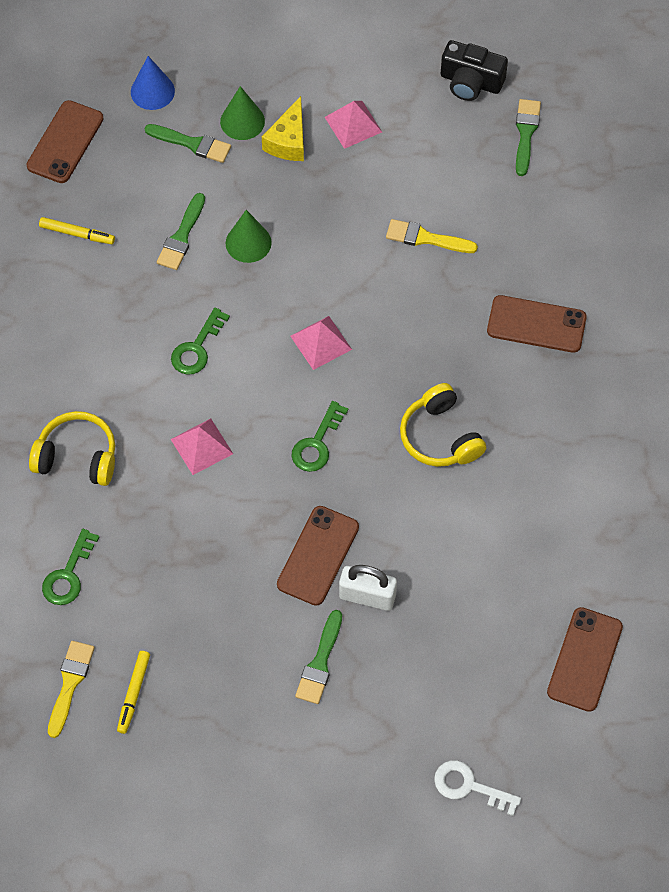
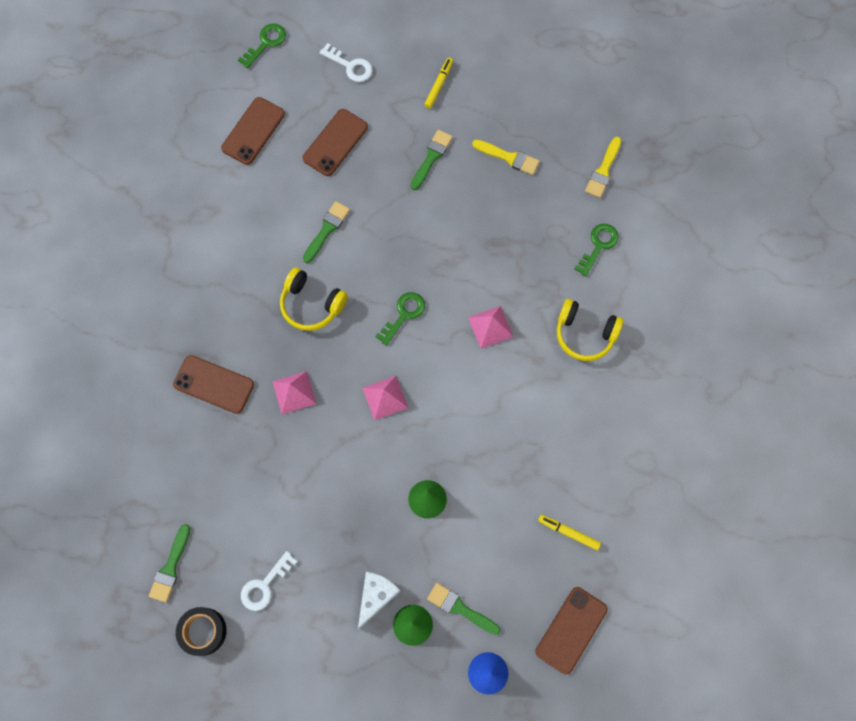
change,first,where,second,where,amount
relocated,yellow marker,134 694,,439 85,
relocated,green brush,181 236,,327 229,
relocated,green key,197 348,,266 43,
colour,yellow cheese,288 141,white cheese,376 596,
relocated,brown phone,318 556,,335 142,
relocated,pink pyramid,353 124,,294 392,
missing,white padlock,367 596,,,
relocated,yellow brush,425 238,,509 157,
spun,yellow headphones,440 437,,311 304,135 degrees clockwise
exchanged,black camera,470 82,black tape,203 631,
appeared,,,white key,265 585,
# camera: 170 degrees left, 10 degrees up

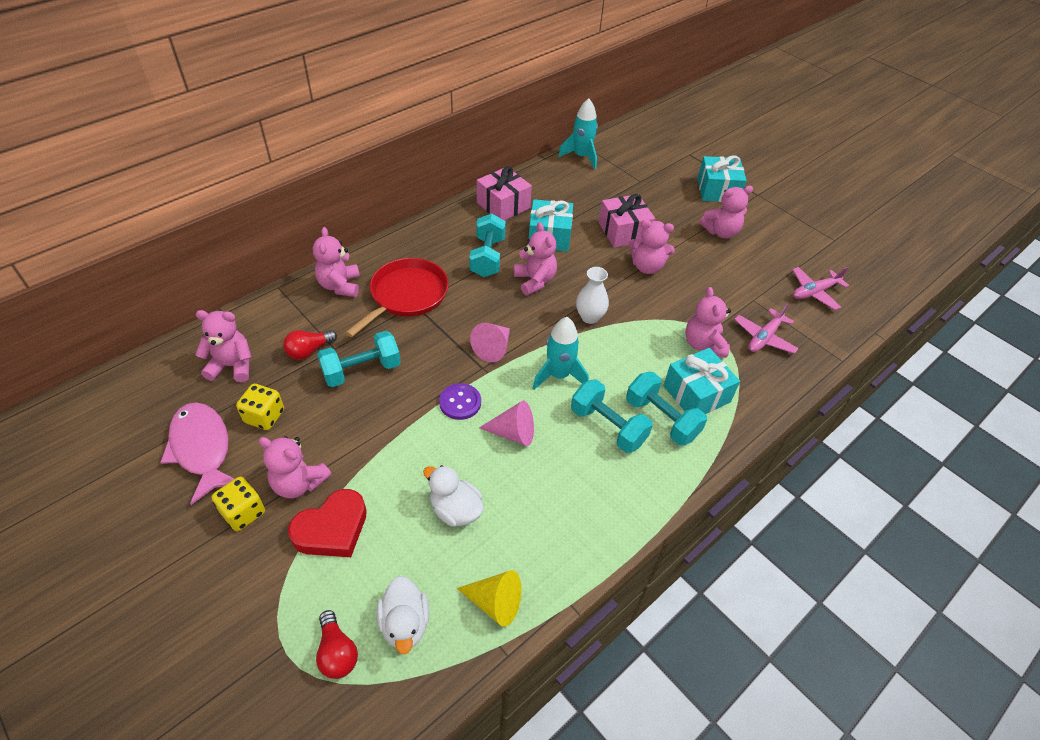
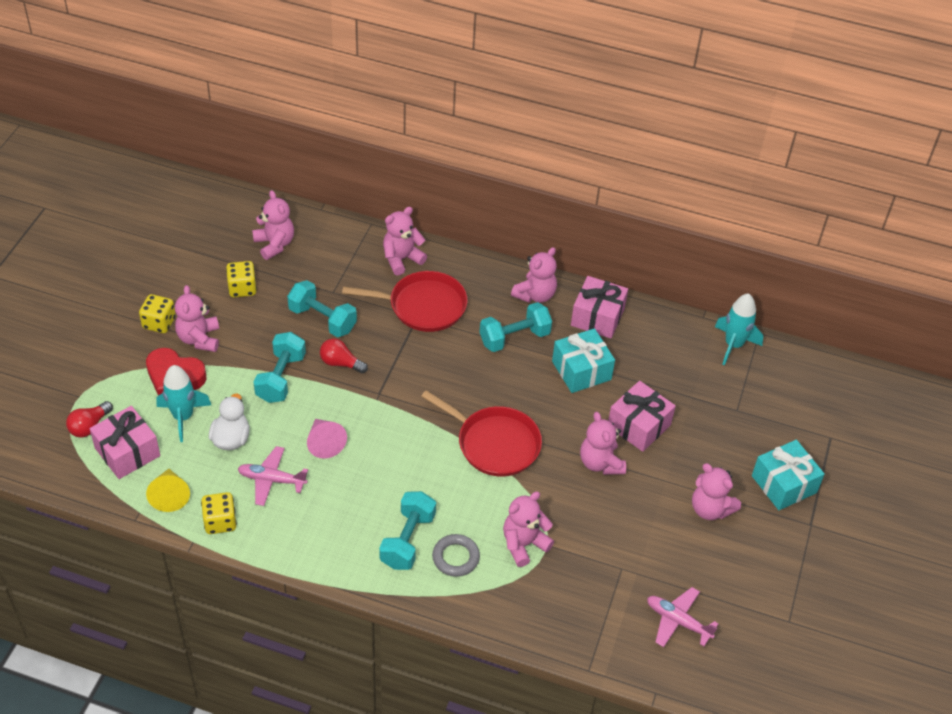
change,first,where,second,where,amount
missing,pink fish,202 449,,,
relocated,red light bulb,309 351,,340 363,
exchanged,white duck,405 623,pink gift,127 452,
missing,purple button,460 402,,,
missing,pink cone,493 348,,,
relocated,pink teddy bear,535 281,,535 295,
relocated,turquoise rocket,559 375,,183 417,
relocated,turquoise dumbbell,608 426,,281 378,
exchanged,white vase,590 317,red pan,494 443,
exchanged,turquoise gift,696 394,grey ring,455 557,
relocated,pink plane,764 337,,272 480,
appeared,,,yellow dice,220 522,
# camera: 60 degrees right, 0 degrees up

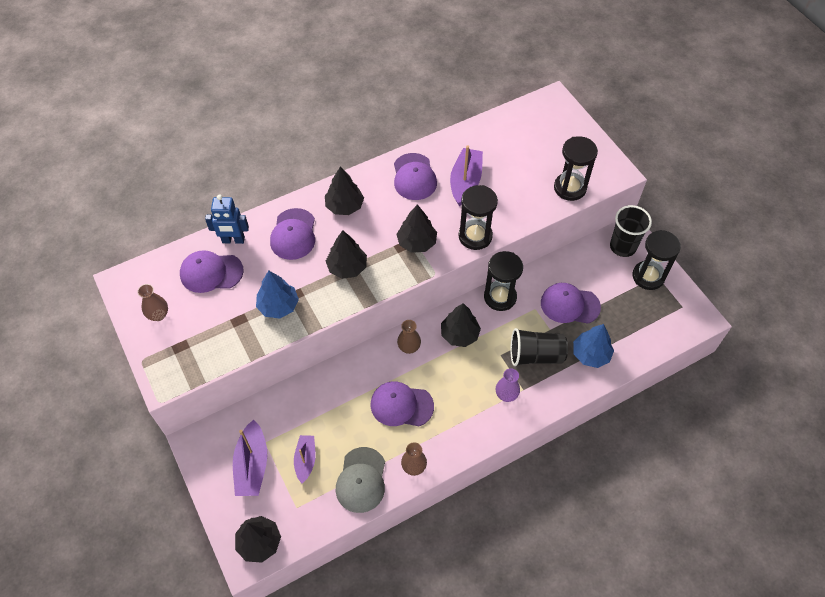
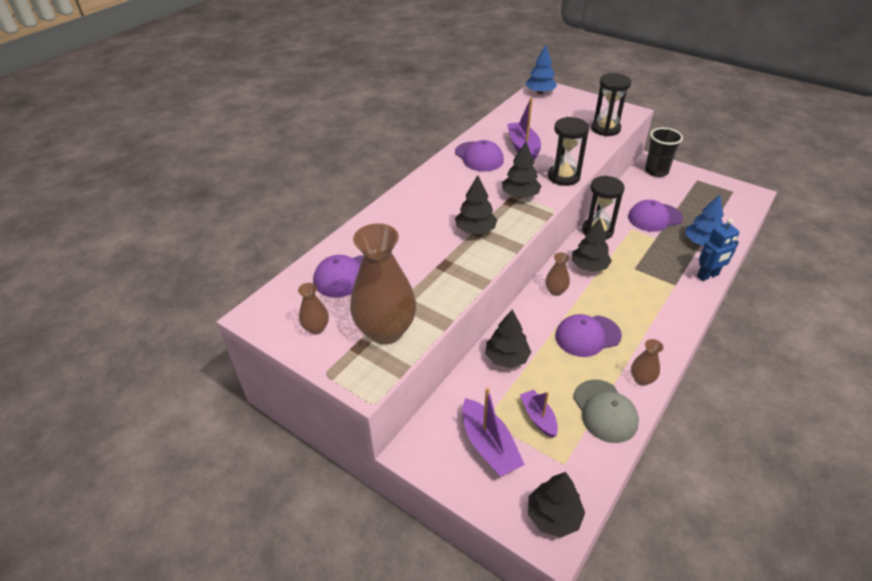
change,first,where,second,where,amount
relocated,blue robot,233 240,,708 276,
relocated,blue tree,278 306,,540 92,
missing,purple cap,293 234,,,
relocated,black tree,344 206,,507 358,
missing,purple vase,506 395,,,
missing,black cup,535 355,,,
missing,black hourglass,648 276,,,
appeared,,,brown vase,386 331,
# camera: 25 degrees left, 15 degrees down

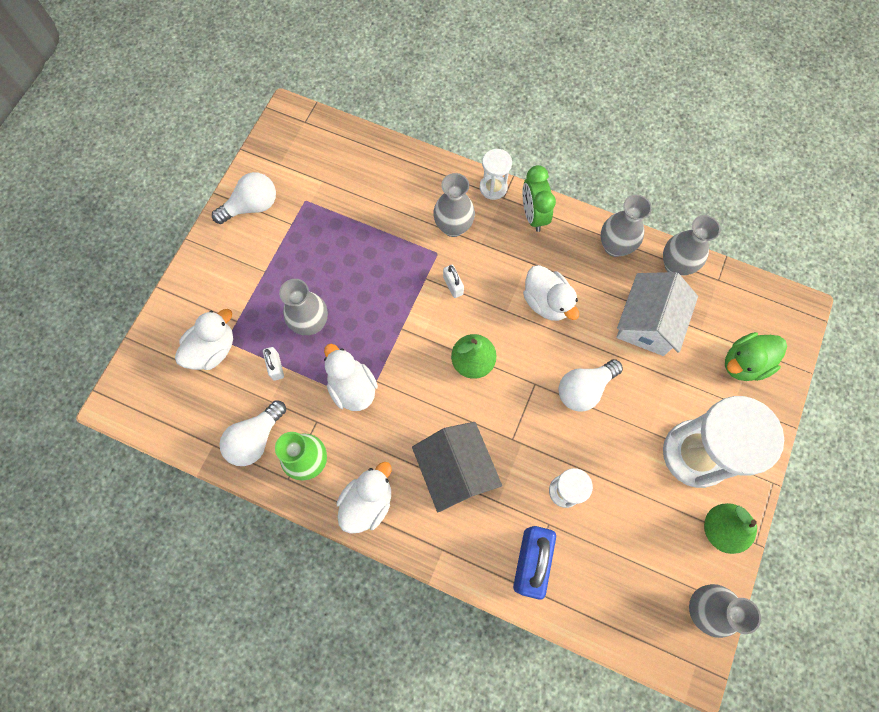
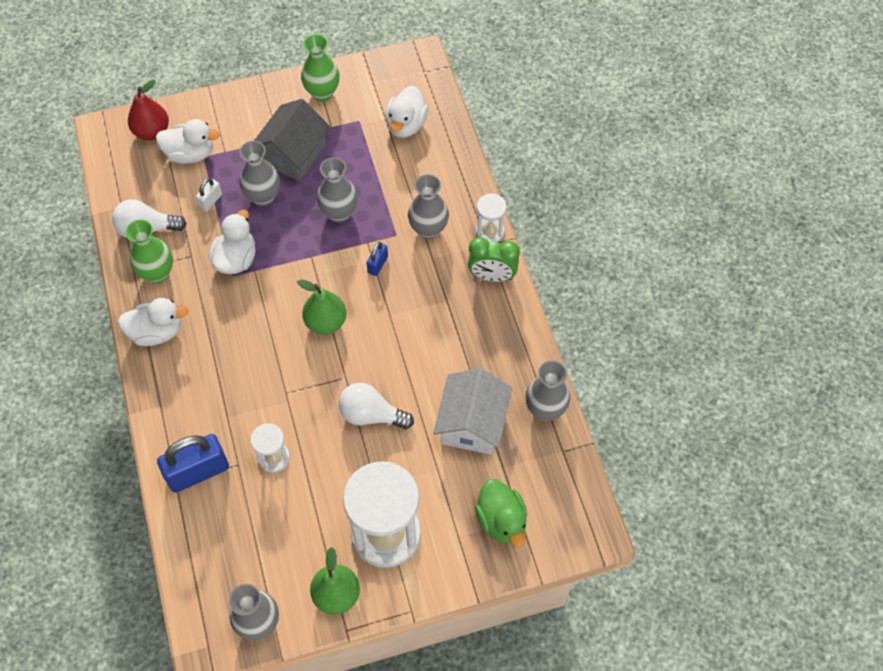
change,first,where,second,where,amount
exchanged,white light bulb,252 206,green vase,322 93,
relocated,grey house,455 470,,293 154,
colour,white padlock,453 285,blue padlock,377 264,
spun,green clock,533 215,,492 276,120 degrees counterclockwise
relocated,white duck,546 302,,406 125,
relocated,grey vase,615 246,,339 213,
spun,white house,648 323,,472 423,60 degrees counterclockwise
spun,green duck,744 363,,501 520,135 degrees counterclockwise
appeared,,,red pear,152 131,
# camera: 50 degrees right, 10 degrees down

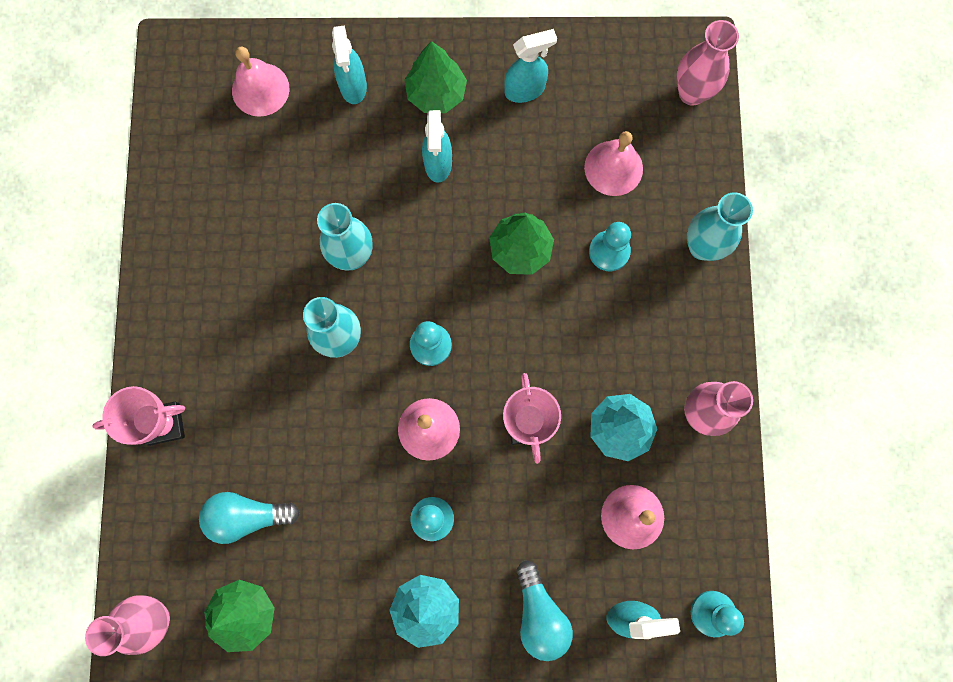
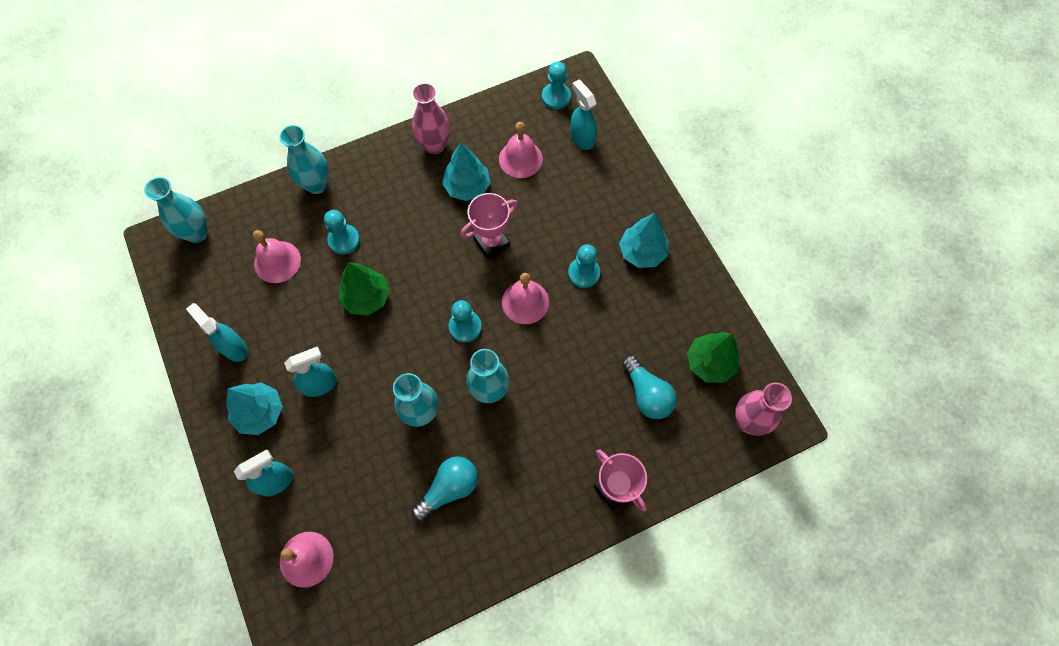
change,first,where,second,where,amount
colour,green tree,436 93,turquoise tree,260 412,
relocated,turquoise light bulb,539 614,,449 489,
colour,pink vase,692 93,turquoise vase,197 233,
# camera: 115 degrees left, 10 degrees down

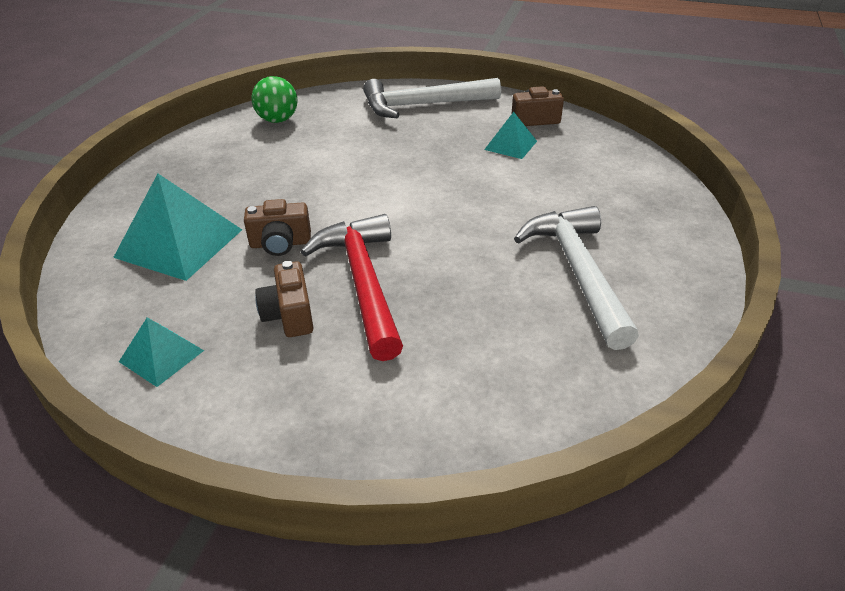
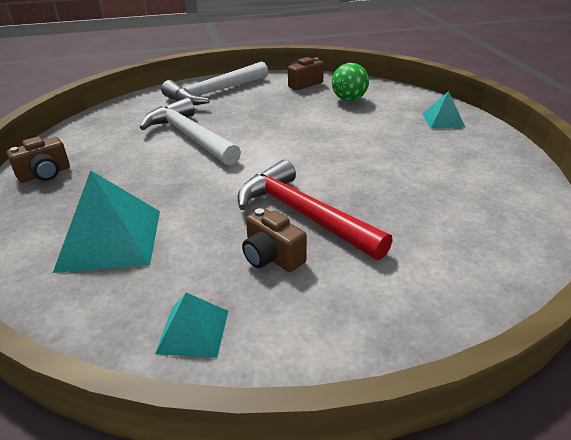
change,first,where,second,where,amount
relocated,brown camera,280 244,,45 174,
relocated,green ball,278 120,,349 99,
relocated,turquoise pyramid,510 145,,443 120,
relocated,white hammer,577 272,,190 136,
# camera: 30 degrees left, 5 degrees down

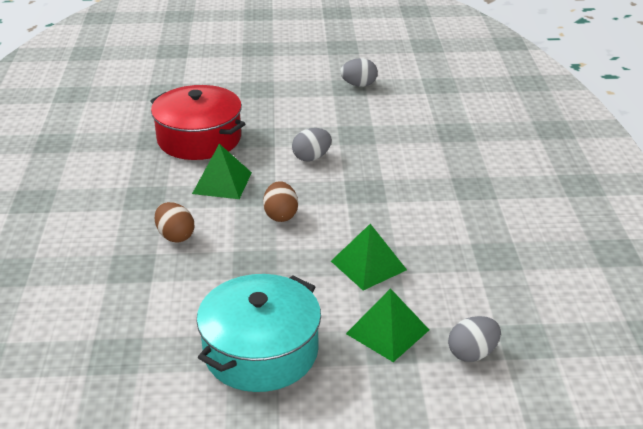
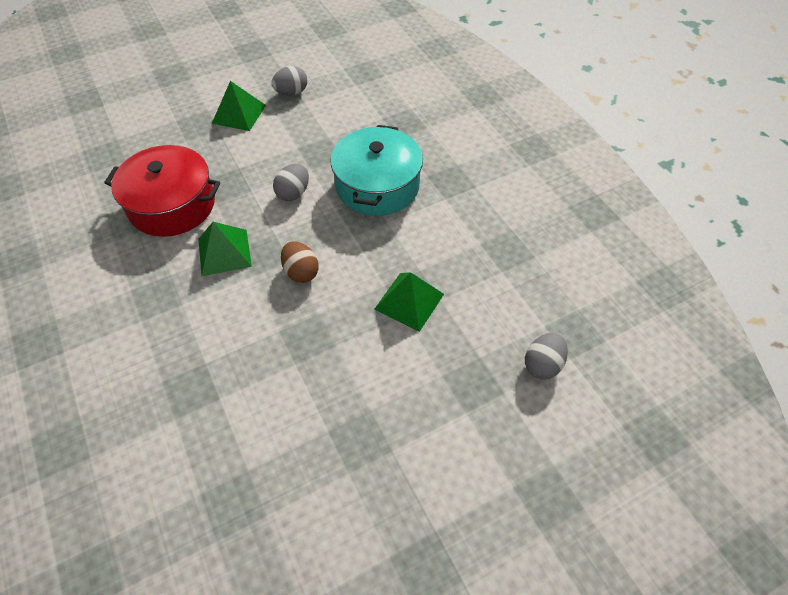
change,first,where,second,where,amount
missing,brown egg,175 236,,,
relocated,turquoise pot,261 351,,377 186,
relocated,green pyramid,387 331,,239 114,
# camera: 25 degrees left, 20 degrees up

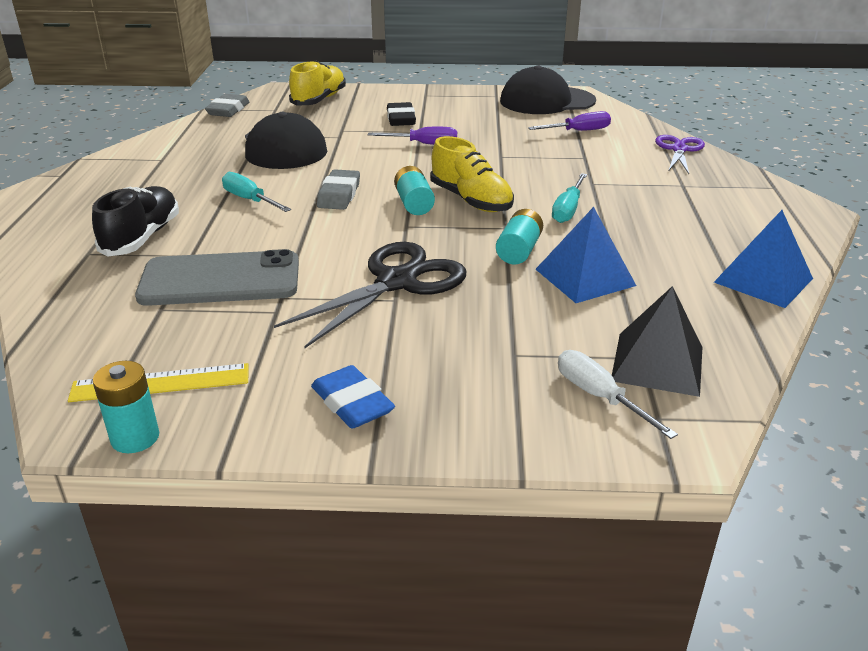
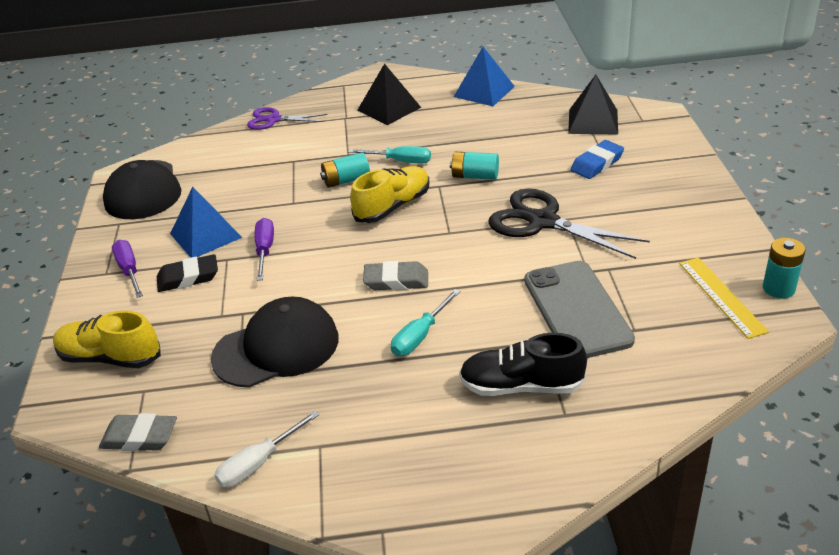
change,first,where,second,where,amount
relocated,blue eraser,352 403,,597 163,
relocated,turquoise battery,414 203,,346 180,
relocated,purple screwdriver,578 131,,129 270,
relocated,blue pyramid,584 277,,205 235,
relocated,white screwdriver,599 397,,258 463,
appeared,,,black pyramid,389 109,
# camera: 95 degrees left, 5 degrees up

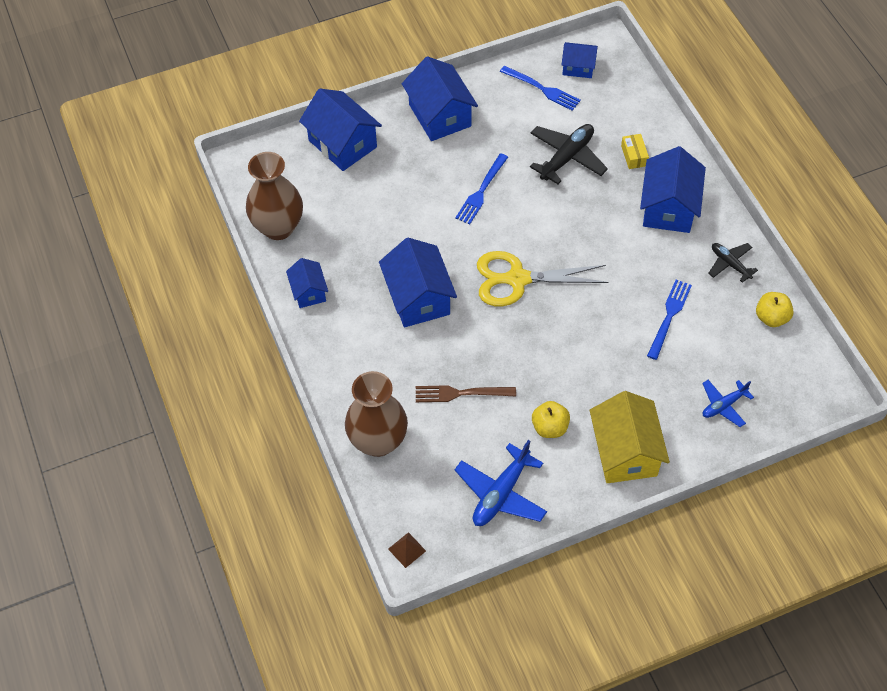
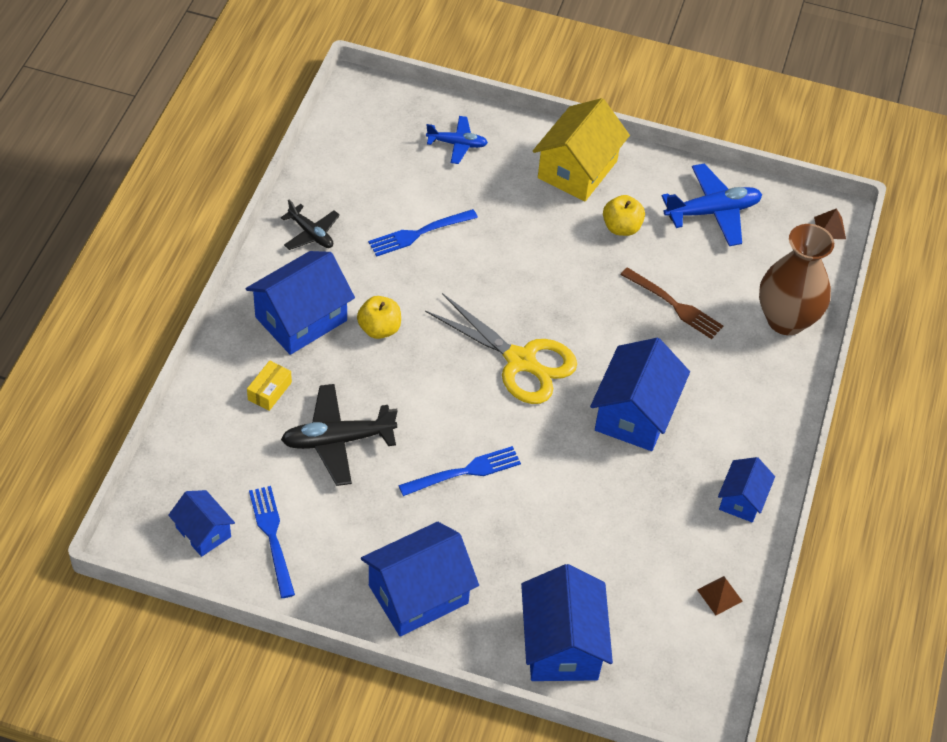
change,first,where,second,where,amount
exchanged,brown vase,278 227,brown pyramid,719 595,
spun,blue house,440 115,,418 594,45 degrees clockwise
spun,black plane,730 264,,311 233,45 degrees counterclockwise
relocated,yellow apple,771 317,,379 329,
# camera: 145 degrees left, 5 degrees down

